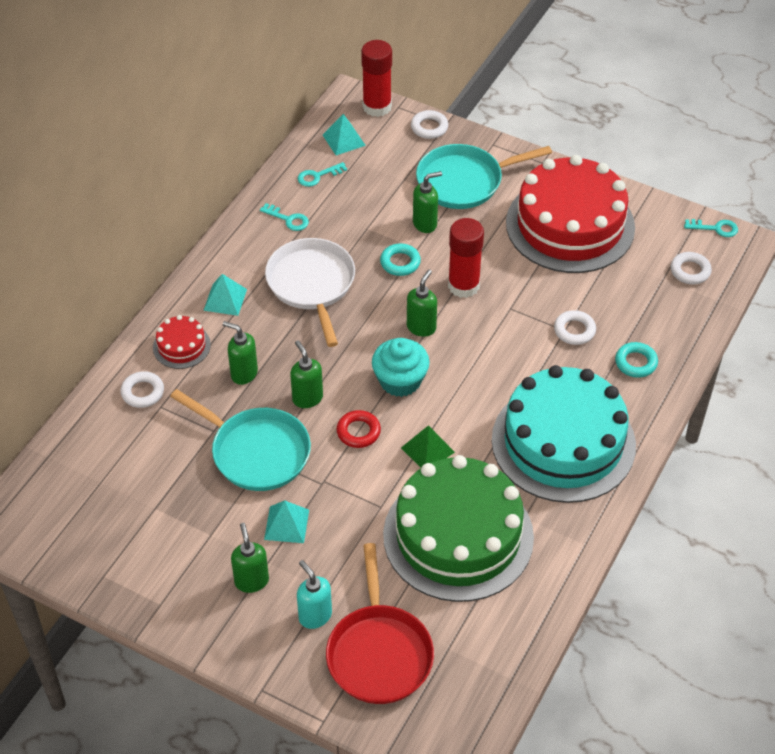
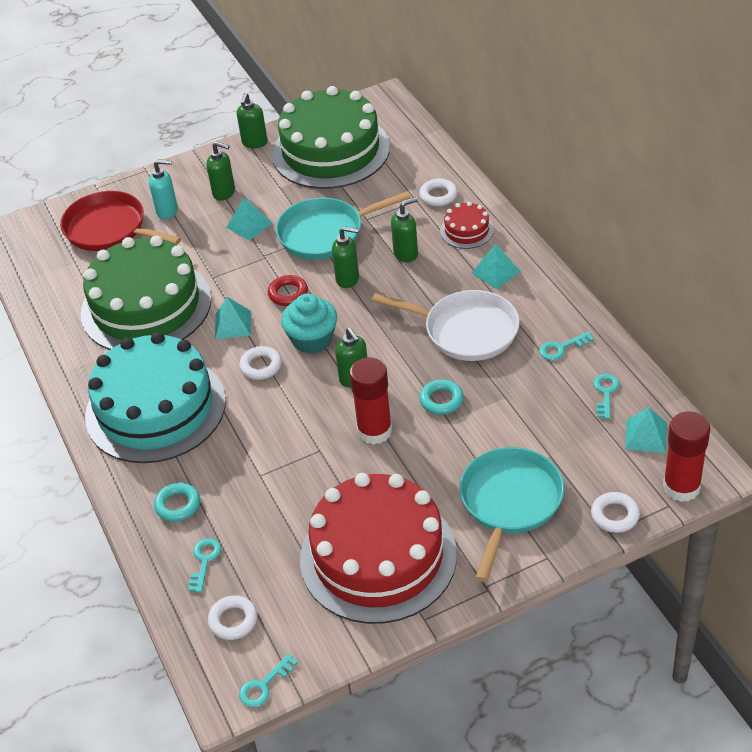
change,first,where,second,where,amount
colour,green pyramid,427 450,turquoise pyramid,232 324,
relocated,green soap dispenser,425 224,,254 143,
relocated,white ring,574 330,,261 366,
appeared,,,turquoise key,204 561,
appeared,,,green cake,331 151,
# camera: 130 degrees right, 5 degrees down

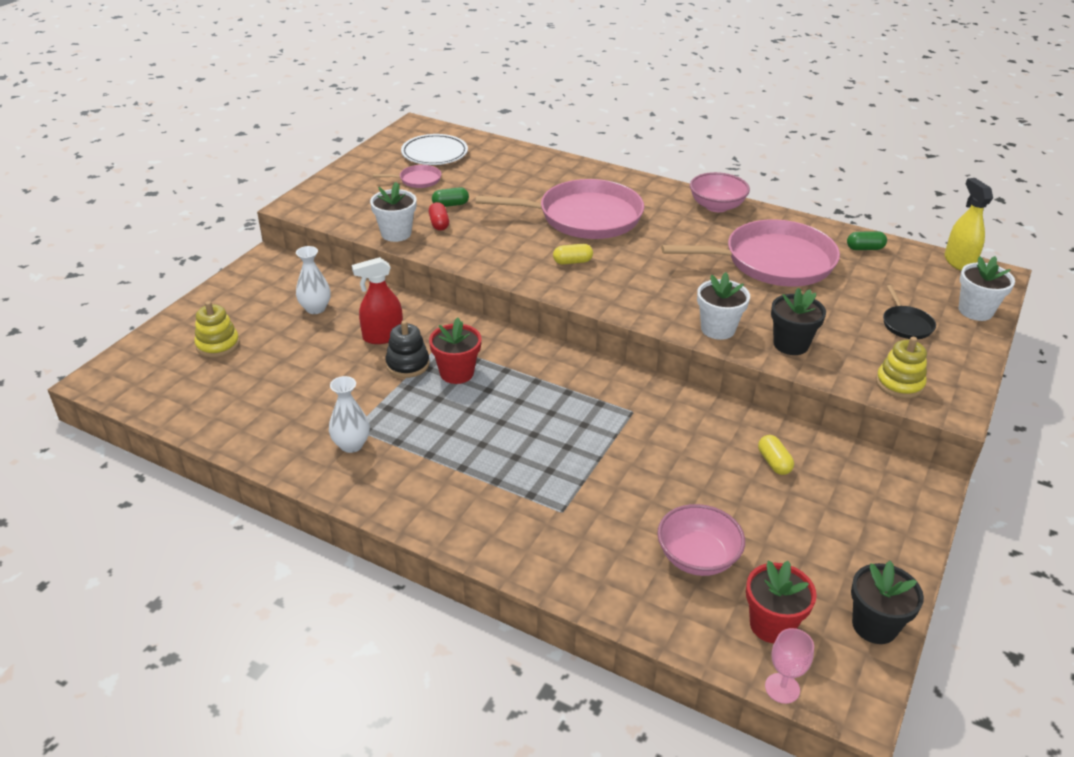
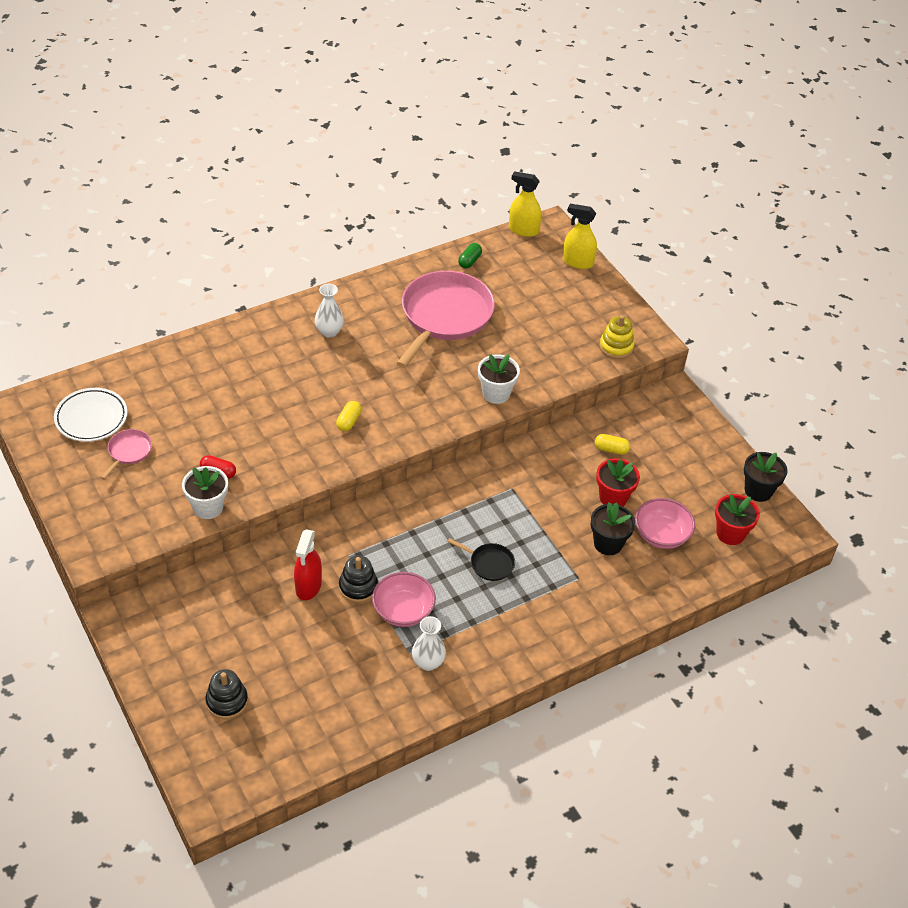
change,first,where,second,where,amount
colour,yellow stacking toy,218 345,black stacking toy,227 701,
relocated,white vase,315 308,,329 332,
relocated,red flower pot,457 373,,613 497,
missing,green capsule,450 205,,,
missing,pink pan,584 217,,,
relocated,pink bowl,716 206,,403 611,
missing,pink goblet,782 688,,,
relocated,black flower pot,790 344,,608 543,
relocated,black pan,906 324,,489 563,
exchanged,white flower pot,975 311,yellow spray bottle,577 262,
# camera: 60 degrees left, 10 degrees up

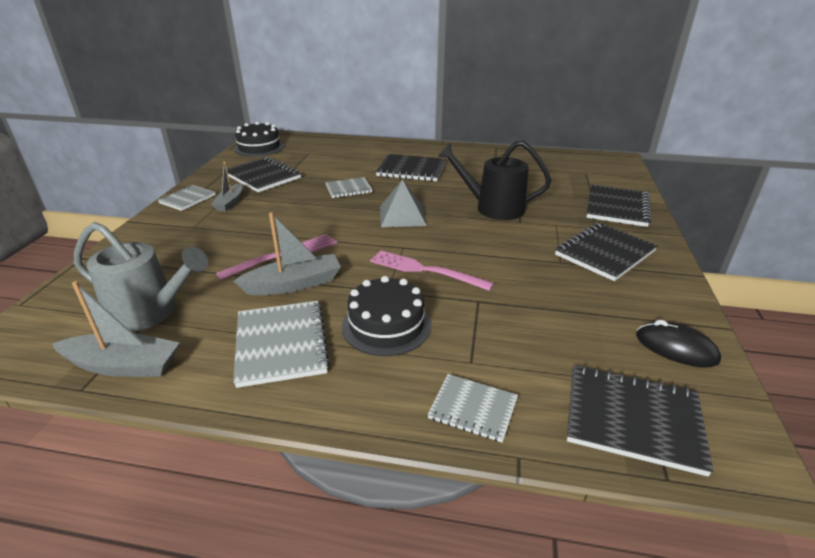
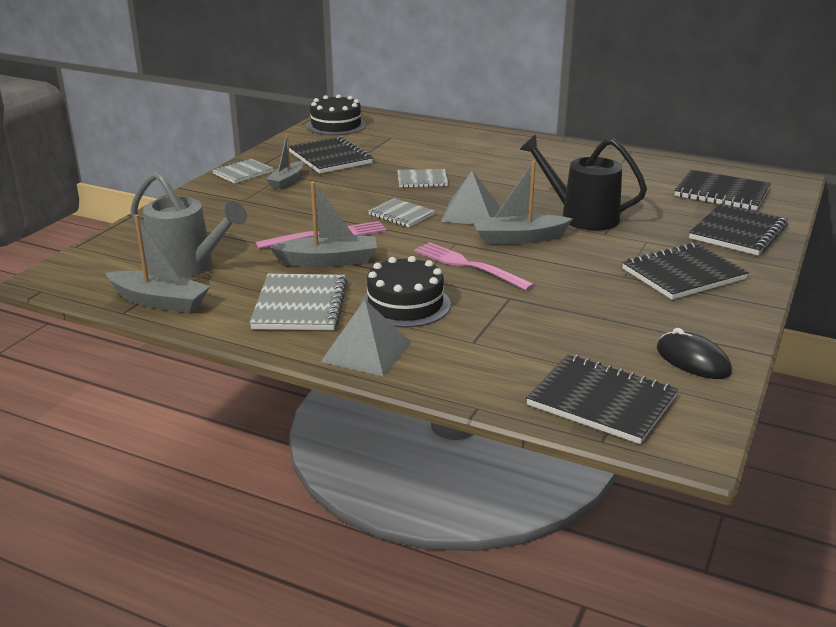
change,first,where,second,where,amount
relocated,black notebook,411 170,,721 193,
relocated,grey notebook,473 409,,401 215,
appeared,,,grey pyramid,366 352,
appeared,,,grey boat,518 238,
# camera: 15 degrees right, 5 degrees down

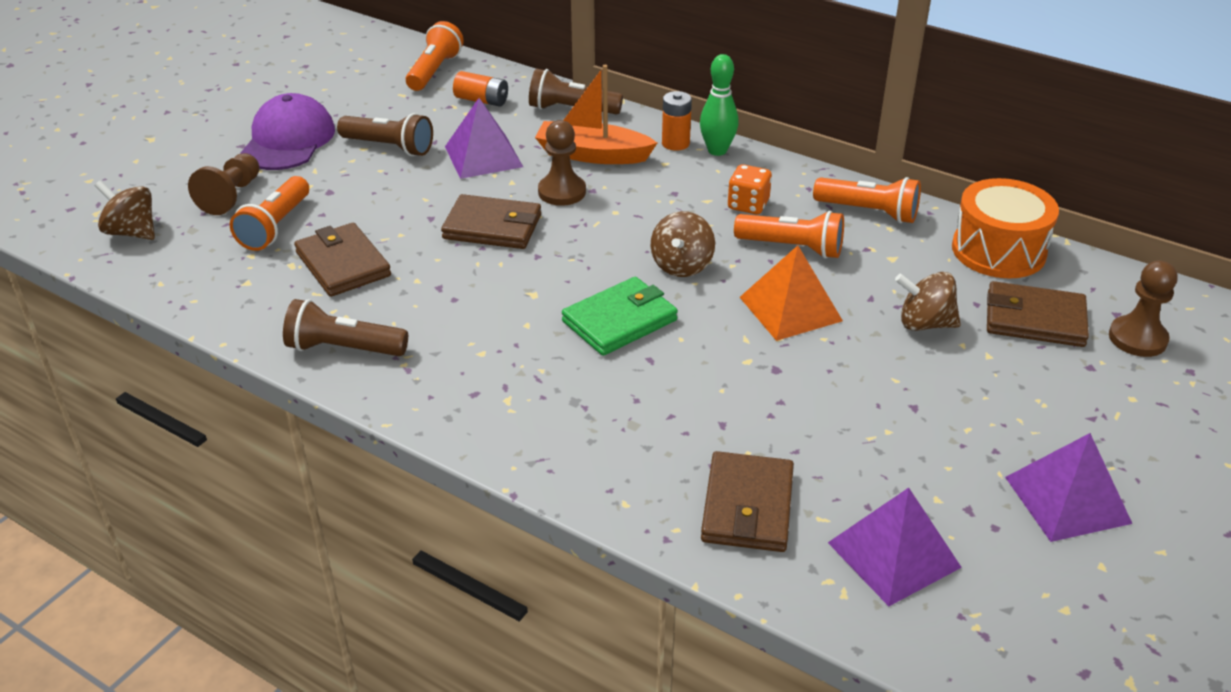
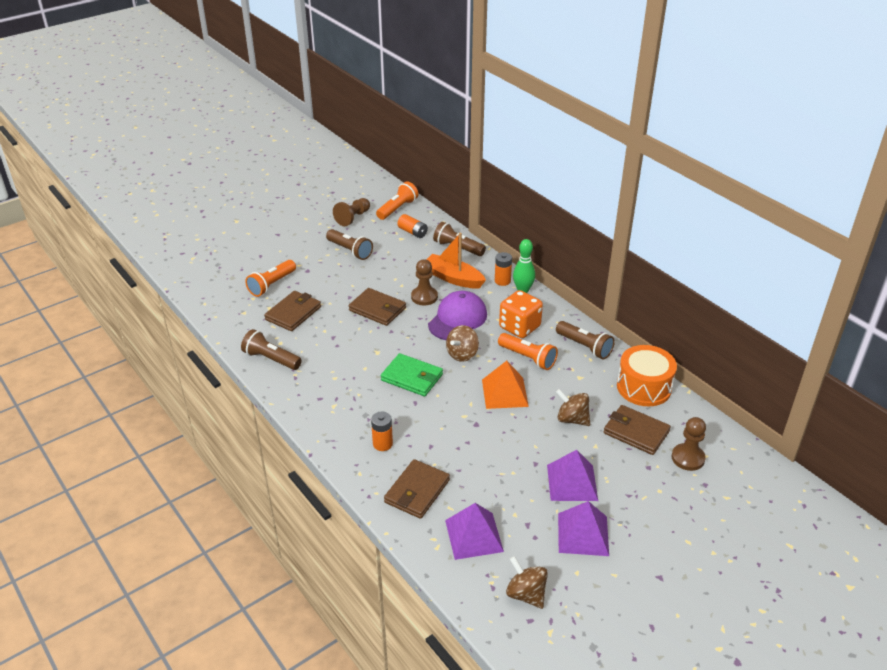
change,first,where,second,where,amount
relocated,brown spinning top,132 232,,526 594,
relocated,brown pawn,231 196,,353 218,
relocated,purple cap,288 140,,457 319,
spun,brown wallet,343 264,,293 313,45 degrees clockwise
relocated,purple pyramid,483 156,,572 482,
spun,green wallet,619 321,,412 377,45 degrees clockwise
size,orange dice,748 205,,519 327,x1.59
colour,orange flashlight,869 212,brown flashlight,584 347,
appeared,,,orange battery,382 444,
# camera: 20 degrees right, 0 degrees up

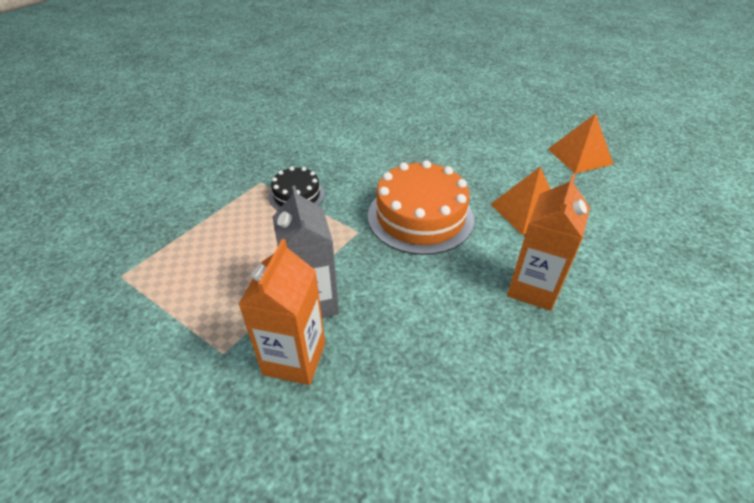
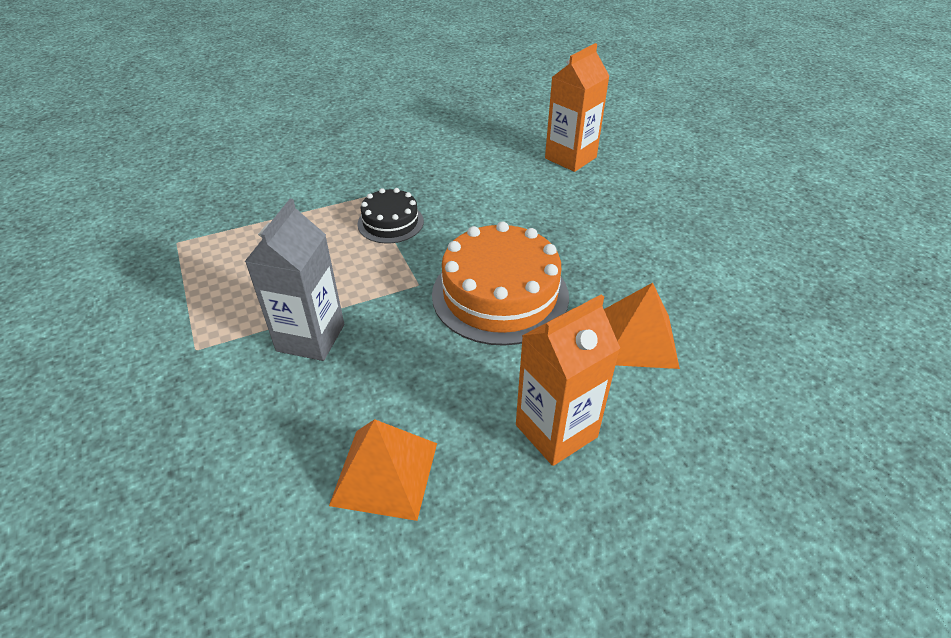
change,first,where,second,where,amount
relocated,orange carton,294 358,,570 158,
relocated,orange pyramid,579 156,,384 473,
# camera: 30 degrees right, 0 degrees up

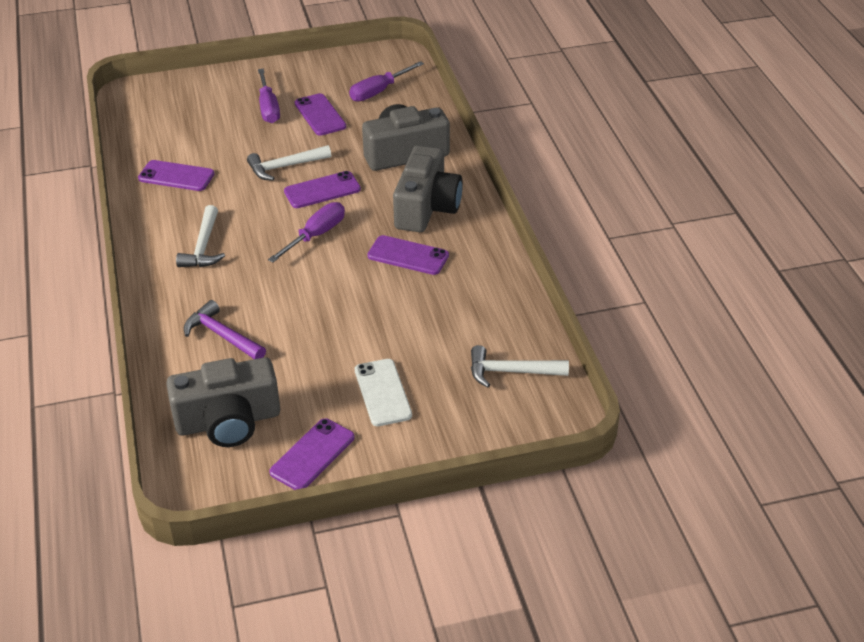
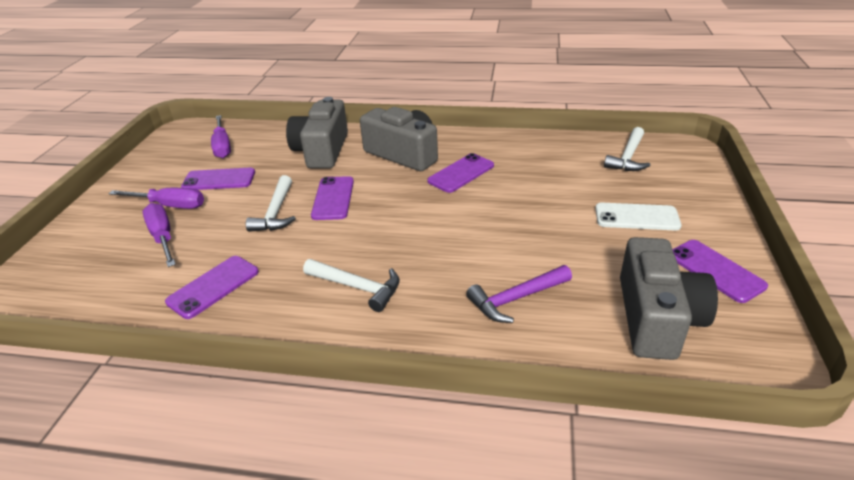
change,first,where,second,where,amount
relocated,purple screwdriver,316 235,,163 237,
# camera: 65 degrees left, 5 degrees down

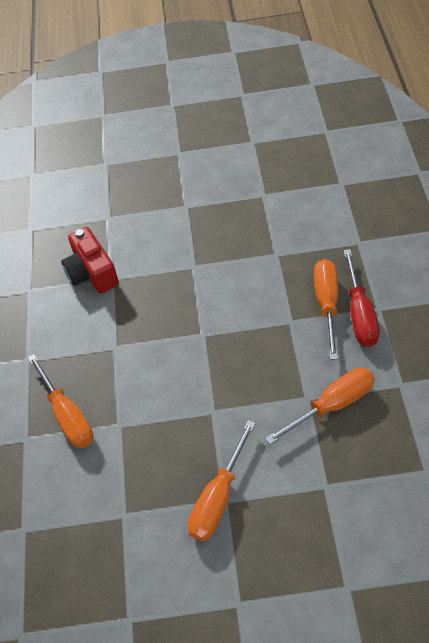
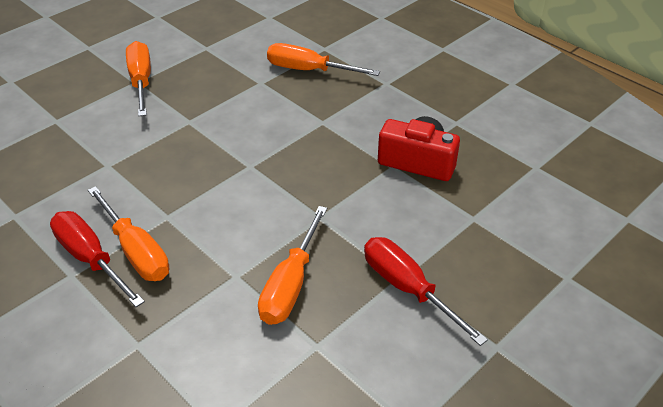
change,first,where,second,where,amount
relocated,orange screwdriver,333 405,,290 285,
appeared,,,red screwdriver,407 288,
# camera: 135 degrees right, 10 degrees down

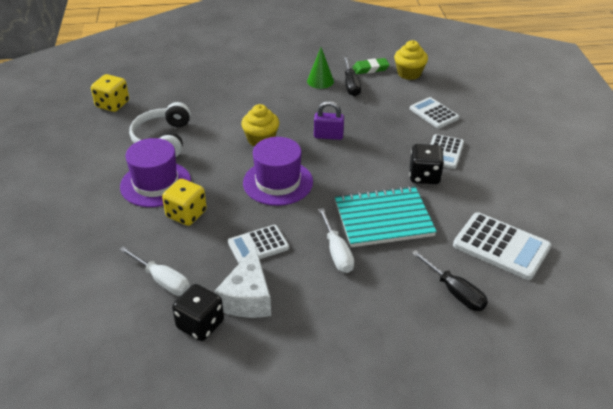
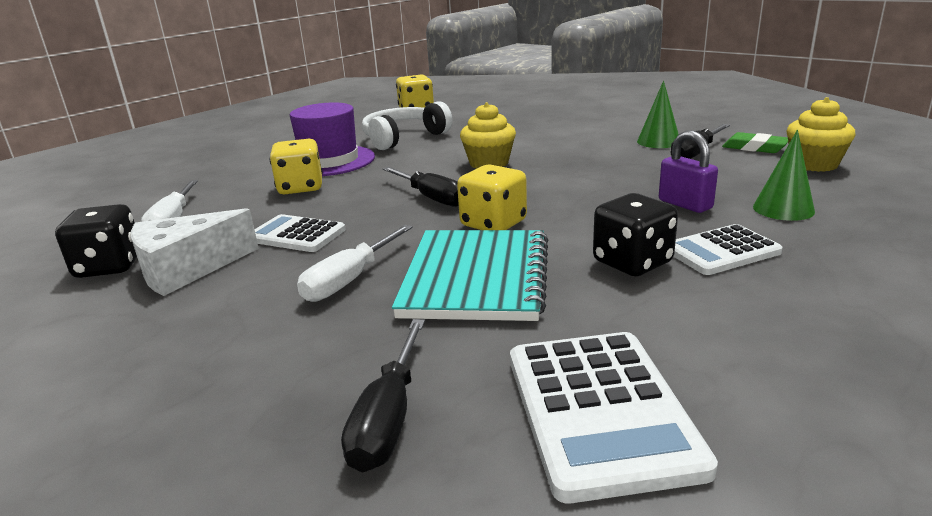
change,first,where,second,where,amount
exchanged,purple hat,278 182,black screwdriver,431 198,
relocated,purple padlock,328 136,,685 204,
spun,turquoise notebook,383 219,,476 278,60 degrees clockwise
exchanged,white calculator,434 113,green cone,783 209,
appeared,,,yellow dice,493 224,
# camera: 50 degrees right, 15 degrees down

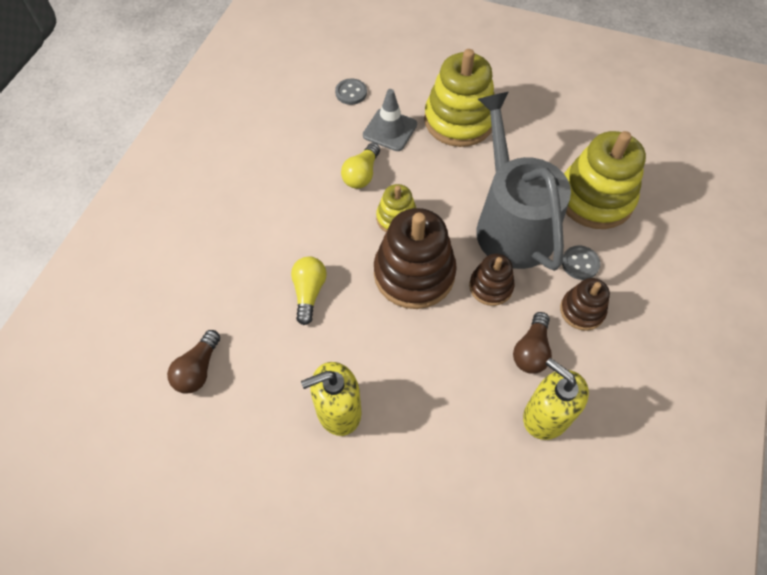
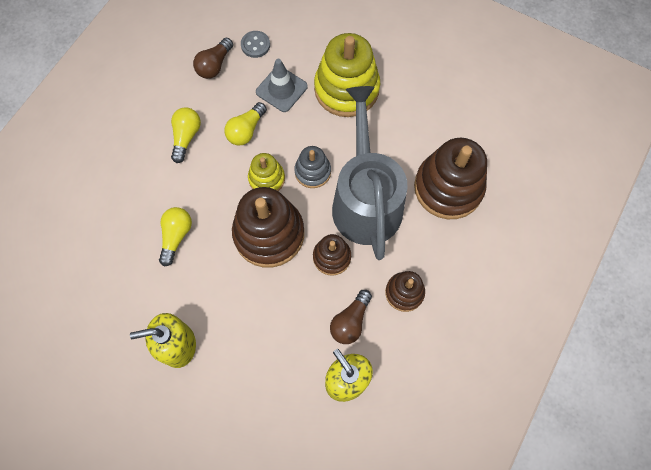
change,first,where,second,where,amount
relocated,brown light bulb,198 369,,214 65,
missing,grey button,580 263,,,
colour,yellow stacking toy,595 198,brown stacking toy,448 187,
appeared,,,yellow light bulb,186 137,
appeared,,,grey stacking toy,312 172,
# camera: 10 degrees right, 10 degrees up

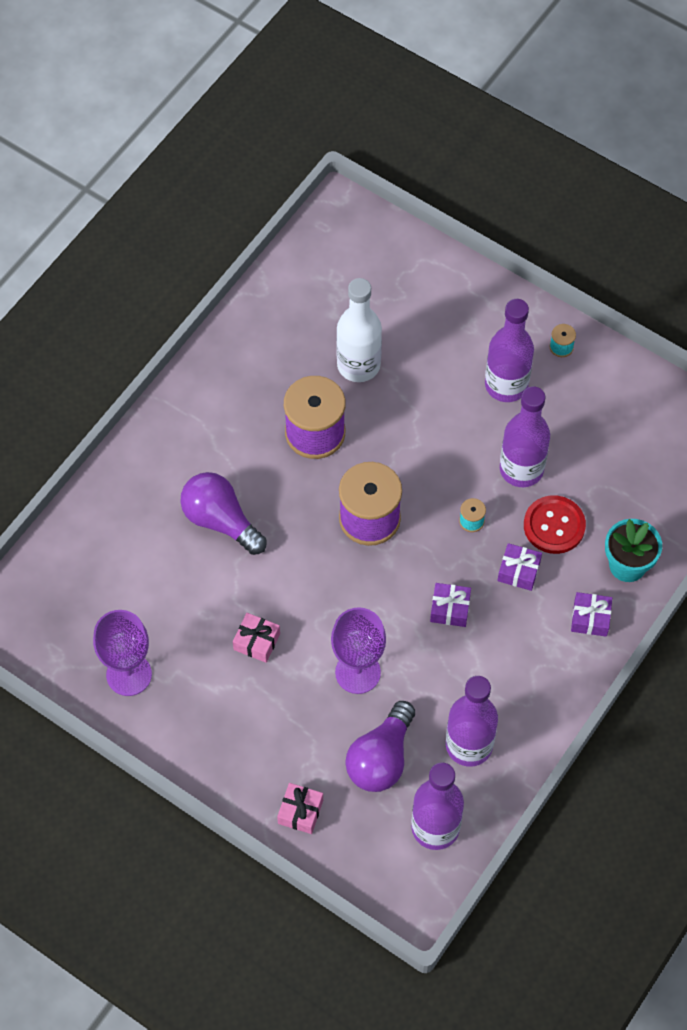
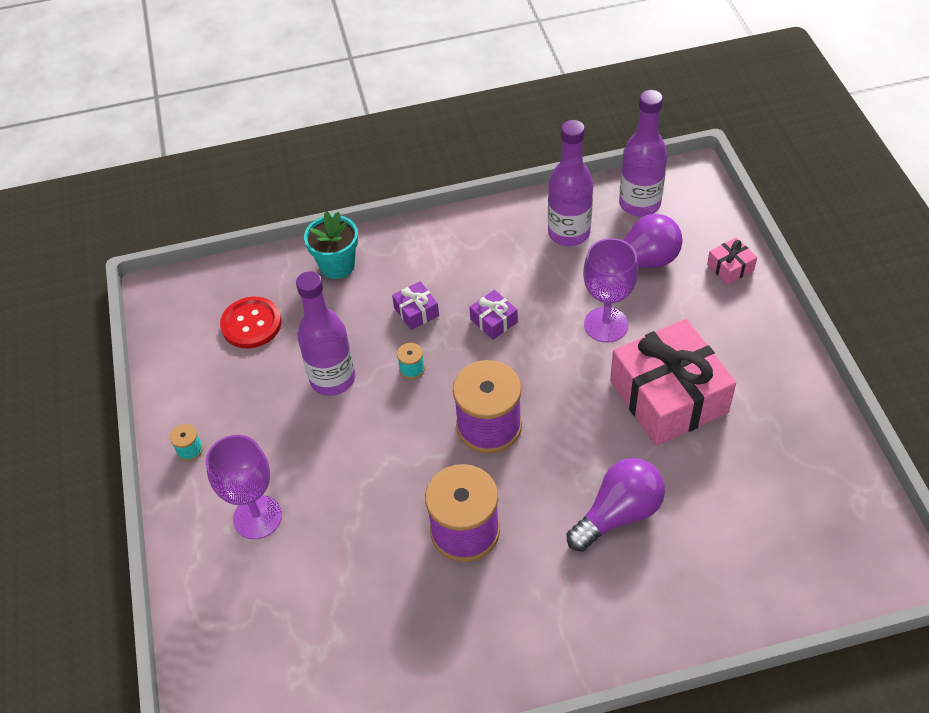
change,first,where,second,where,amount
relocated,purple goblet,129 674,,257 517,
spun,purple light bulb,220 520,,618 514,120 degrees counterclockwise
size,pink gift,257 641,,668 397,x2.40
missing,white bottle,358 365,,,
missing,purple bottle,506 385,,,
relocated,red button,554 526,,251 324,
missing,purple gift,590 618,,,
# camera: 135 degrees left, 10 degrees down

